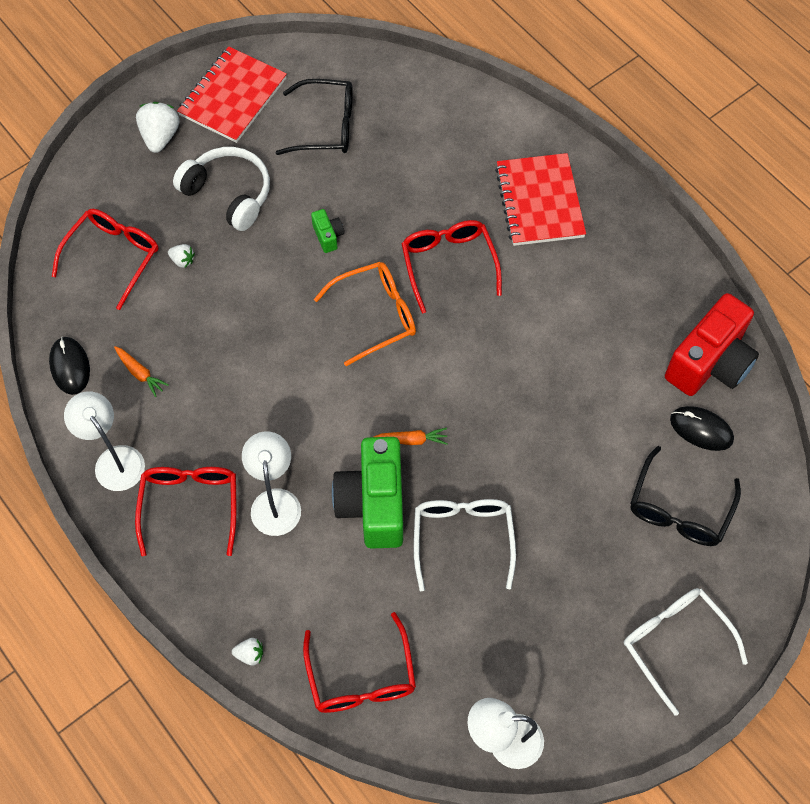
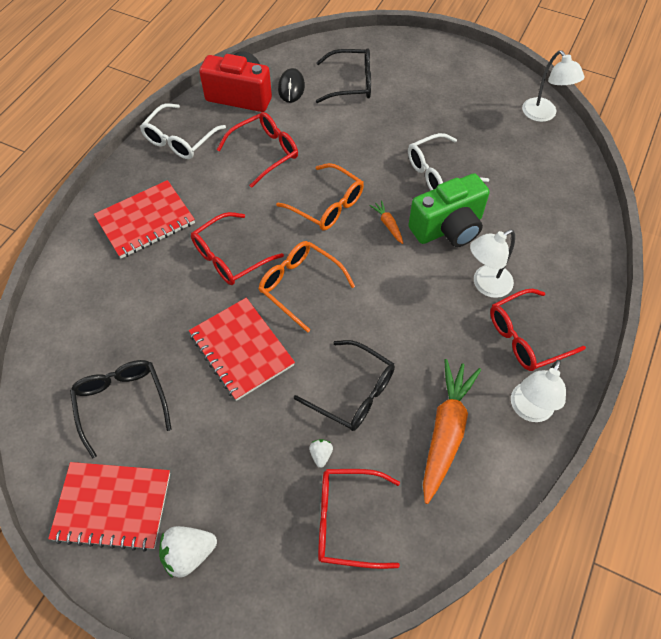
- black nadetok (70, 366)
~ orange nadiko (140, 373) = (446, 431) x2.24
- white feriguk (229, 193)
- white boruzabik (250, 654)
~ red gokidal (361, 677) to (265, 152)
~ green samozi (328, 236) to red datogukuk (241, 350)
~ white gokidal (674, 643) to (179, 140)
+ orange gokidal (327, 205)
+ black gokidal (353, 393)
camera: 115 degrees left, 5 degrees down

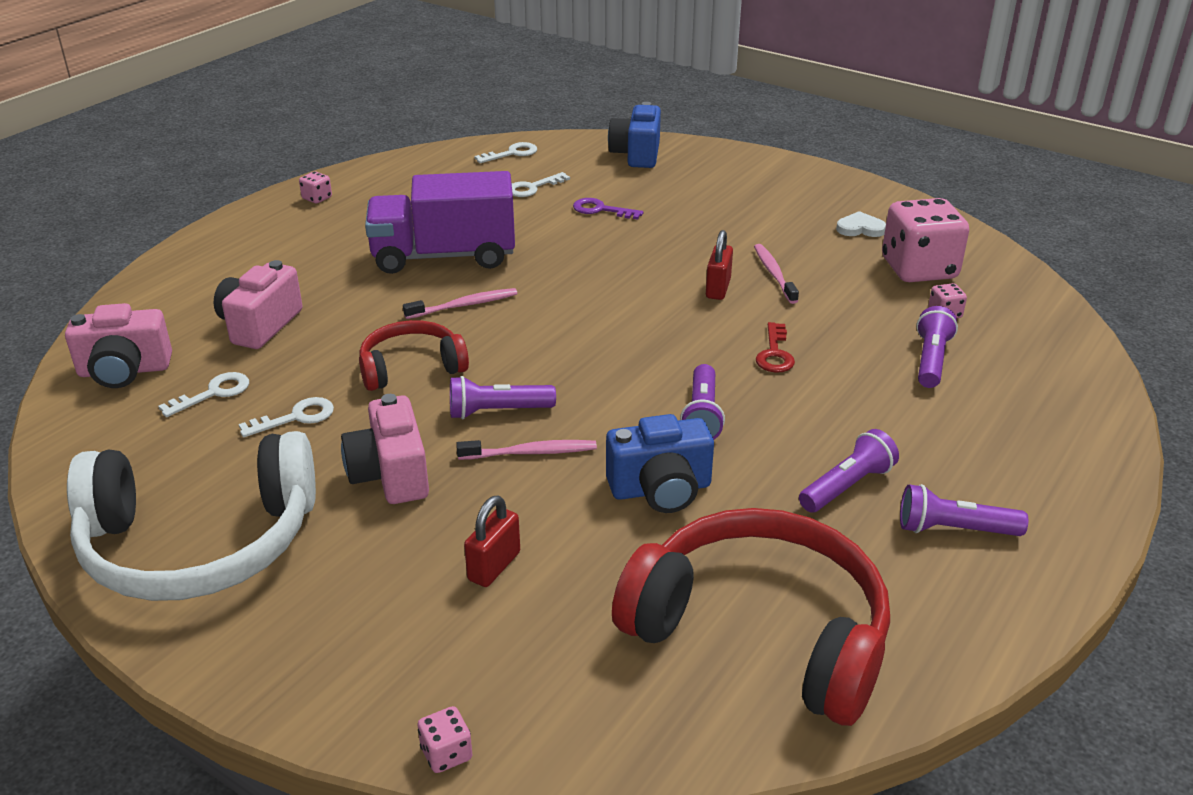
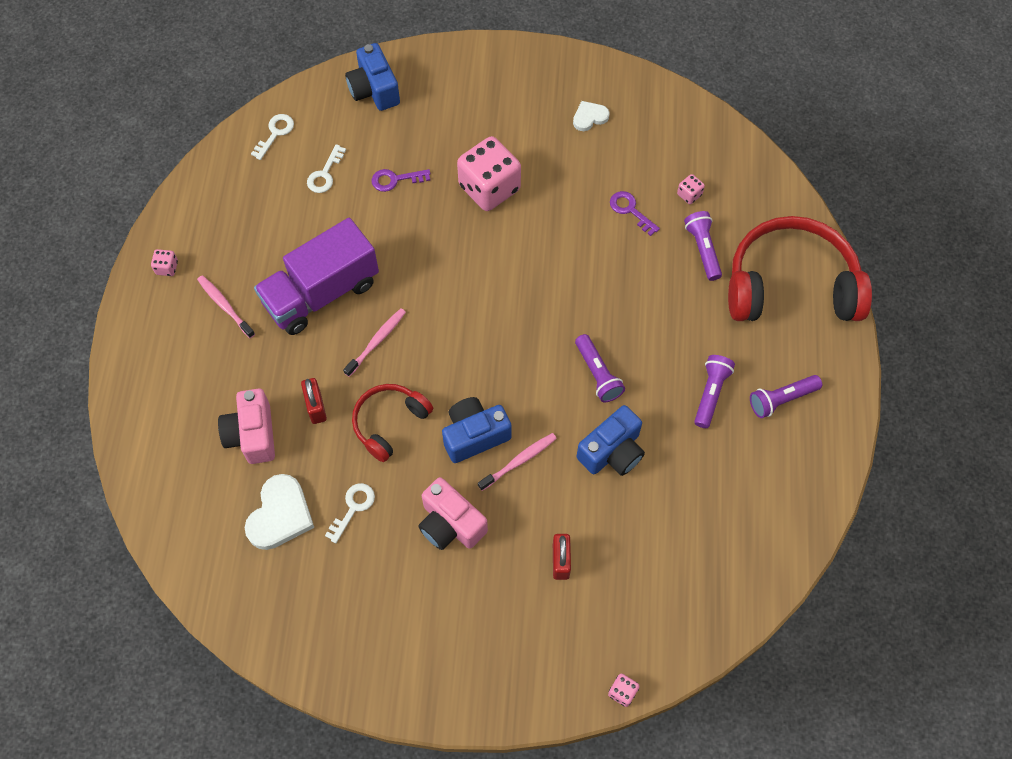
- pink samozi (124, 371)
- white feriguk (199, 544)
~ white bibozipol (213, 393) to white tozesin (280, 515)
~ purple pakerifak (498, 411) to blue samozi (474, 435)
~ red feriguk (761, 631) to (791, 285)
~ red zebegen (718, 289) to (316, 407)
~ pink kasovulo (774, 274) to (225, 306)
- red bibozipol (775, 354)
~ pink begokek (919, 269) to (489, 188)
+ purple bibozipol (630, 210)
camera: 30 degrees left, 30 degrees up

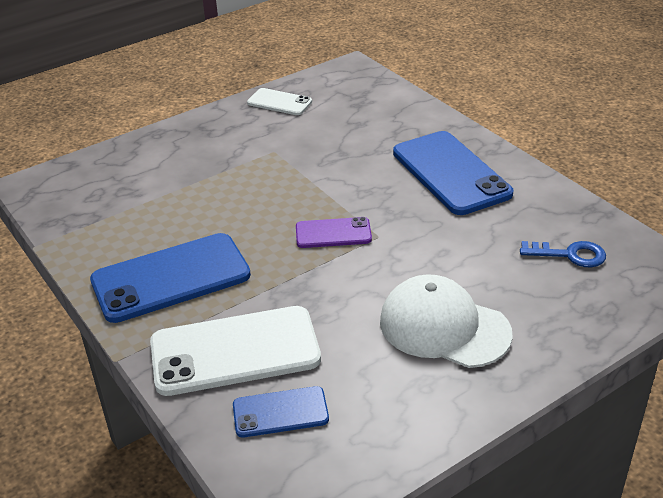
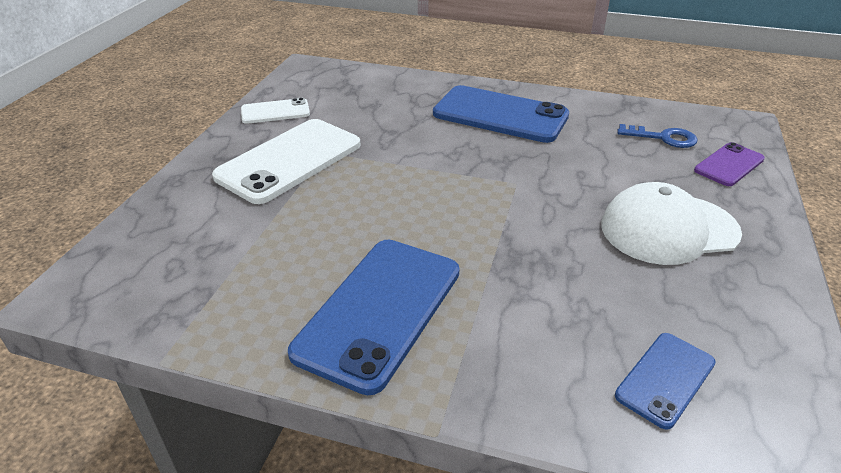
~ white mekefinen (235, 351) to (289, 160)
~ purple mekefinen (333, 233) to (729, 165)
~ blue bibozipol (570, 255) = (663, 138) 45 degrees clockwise
camera: 40 degrees left, 0 degrees up

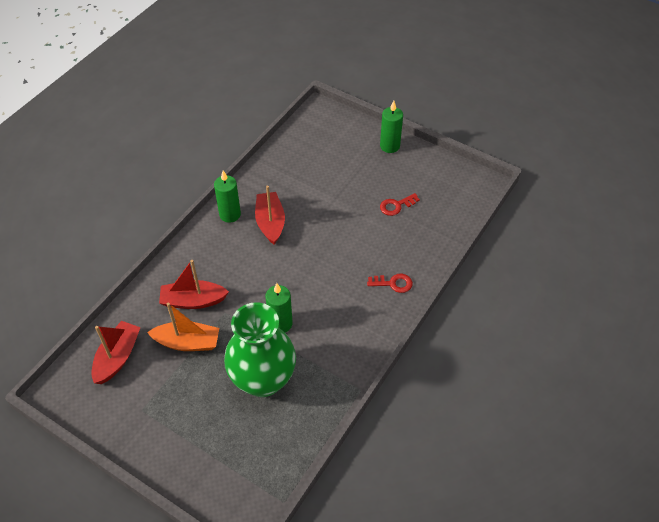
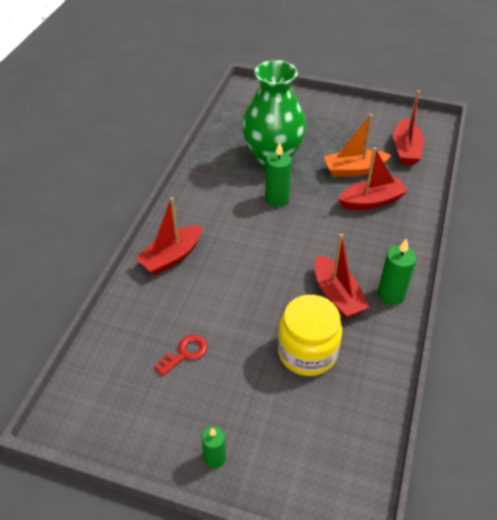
~ red bibozipol (393, 283) to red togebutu (171, 257)
~ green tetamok (389, 146) = (215, 458) x0.66
+ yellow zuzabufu (307, 352)
camera: 165 degrees right, 5 degrees down

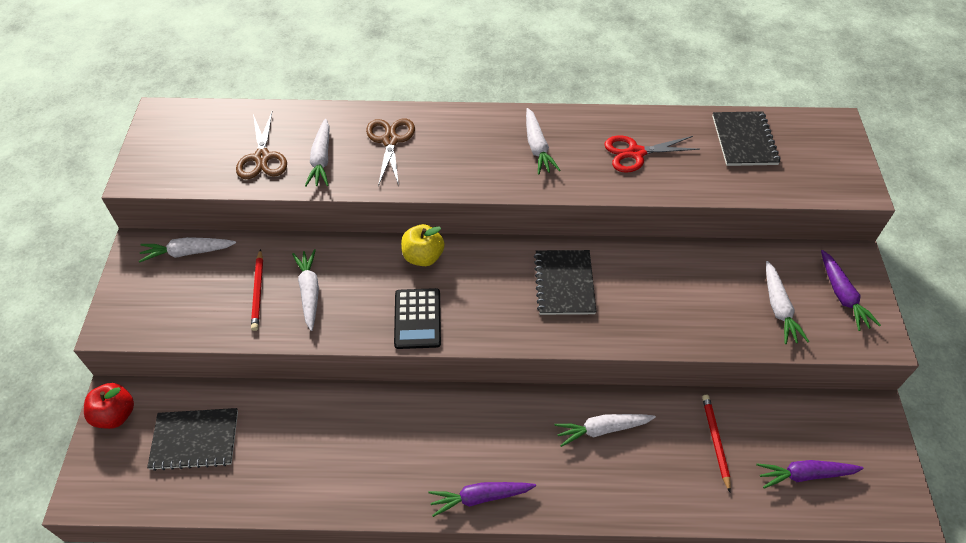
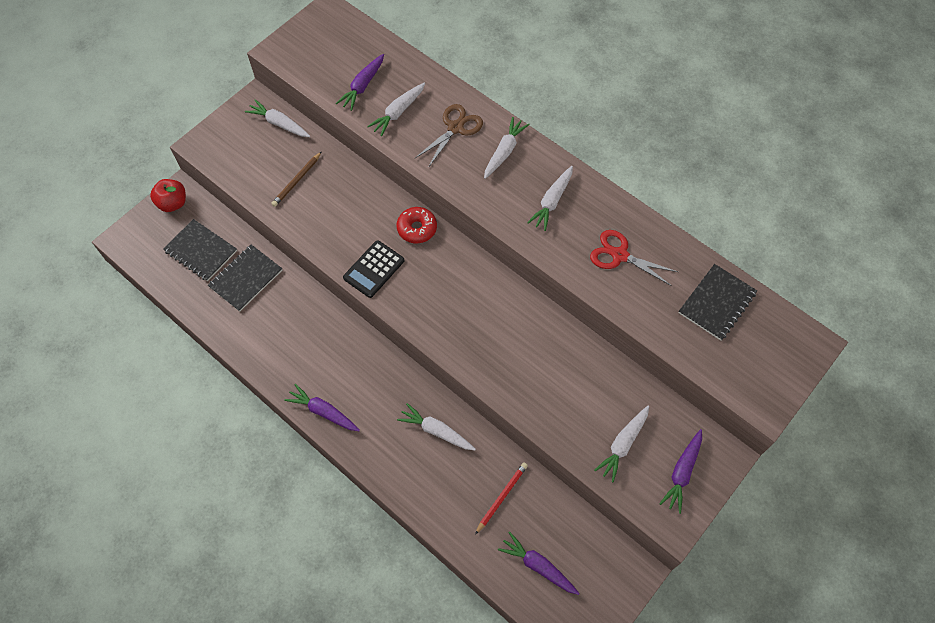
~ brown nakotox (262, 158) to purple nadiko (362, 86)
~ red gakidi (258, 291) to brown gakidi (297, 180)
~ white nadiko (309, 292) to (504, 151)
~ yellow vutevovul (423, 257) to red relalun (417, 228)
~ black datogukuk (564, 283) to (246, 278)
camera: 40 degrees right, 10 degrees up

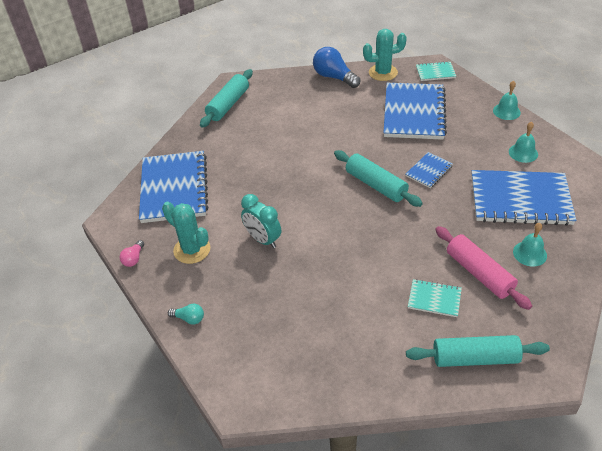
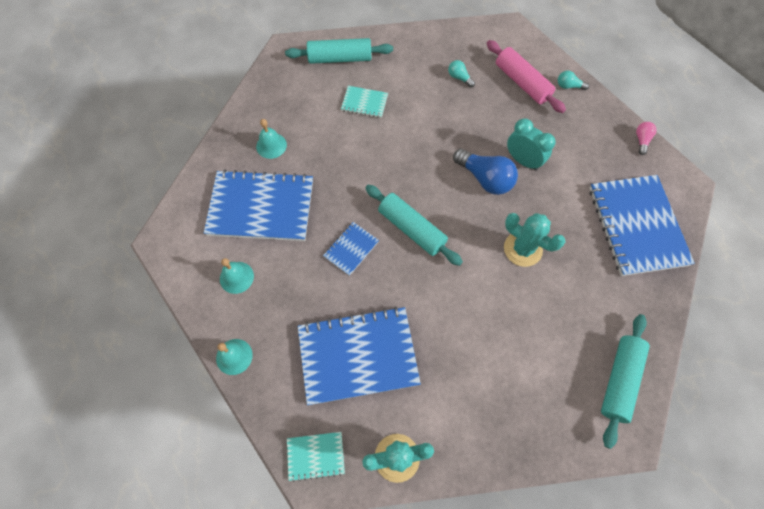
~ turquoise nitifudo (192, 250) to (522, 249)
~ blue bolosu (334, 77) to (485, 179)
~ blue datogukuk (414, 113) = (358, 355) 75 degrees clockwise
~ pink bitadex (479, 273) to (522, 83)
+ turquoise bolosu (459, 78)
camera: 175 degrees right, 20 degrees up

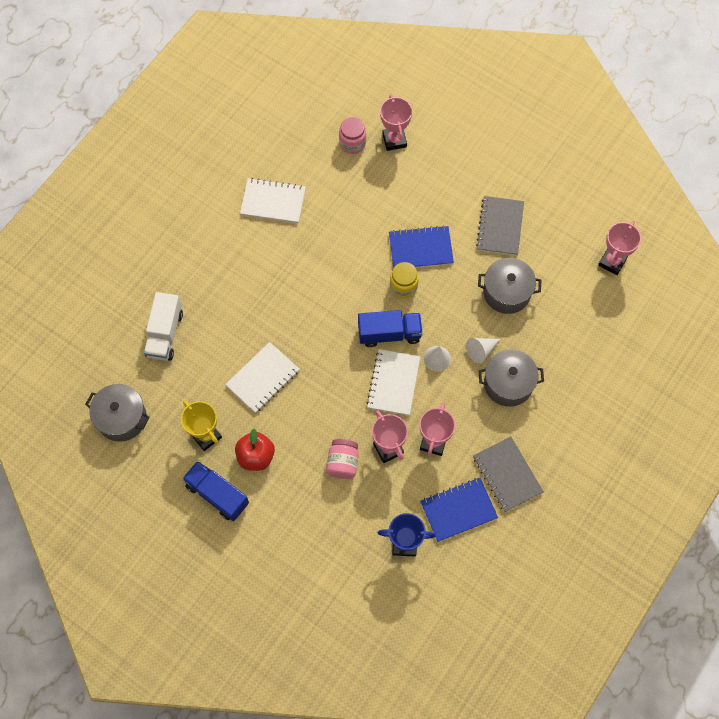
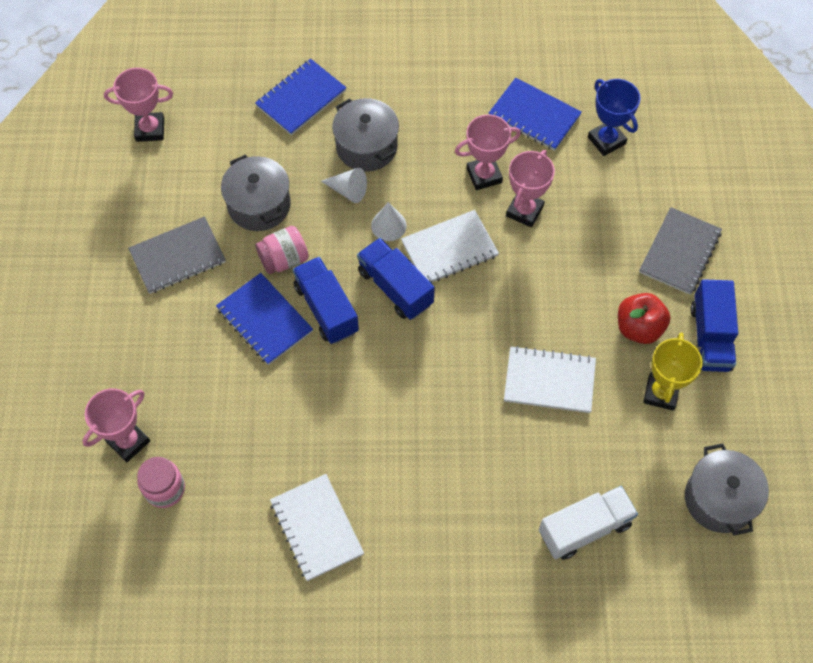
~ pink zuzabufu (343, 463) to (284, 259)
~ yellow zuzabufu (403, 286) to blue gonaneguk (326, 309)
~ grey datogukuk (507, 475) to (679, 252)
+ blue datogukuk (301, 98)
camera: 125 degrees left, 5 degrees down

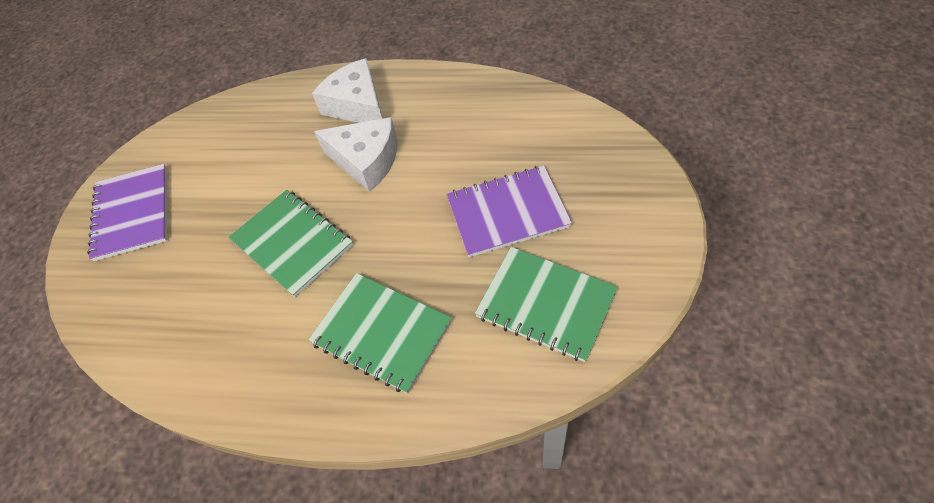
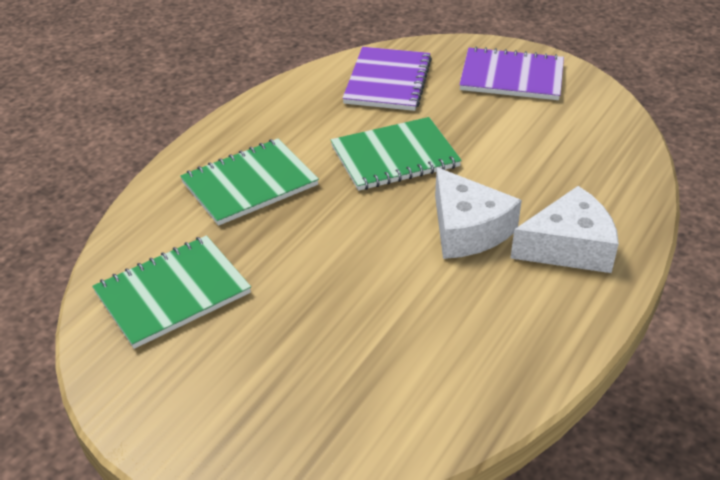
~ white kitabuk (366, 161) = (467, 229) 75 degrees counterclockwise
~ purple datogukuk (507, 212) to (388, 81)
camera: 110 degrees right, 15 degrees down

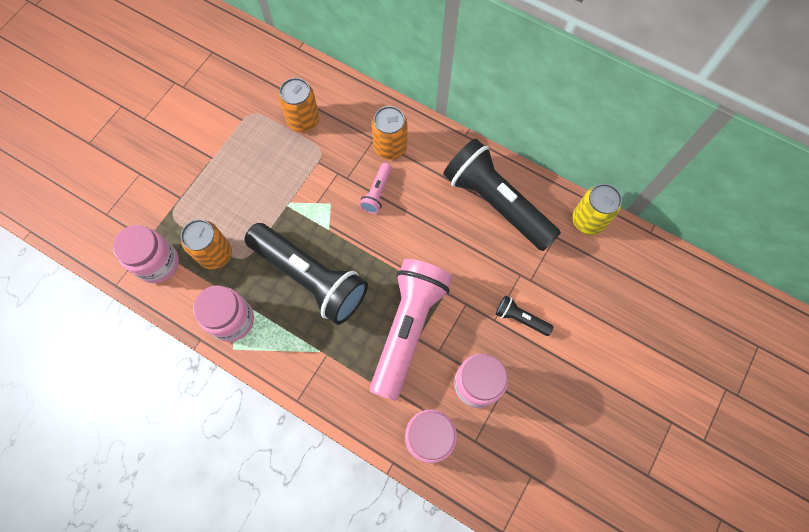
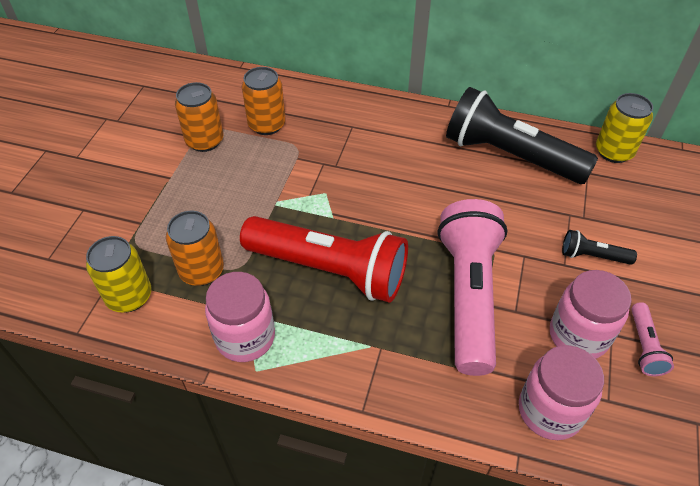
~ pink zuzabufu (158, 263) to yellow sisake (129, 296)
~ black pakerifak (310, 278) to red pakerifak (329, 270)
~ pink pakerifak (377, 192) to (644, 346)
~ orange sisake (390, 147) to (205, 141)
camera: 15 degrees left, 20 degrees down

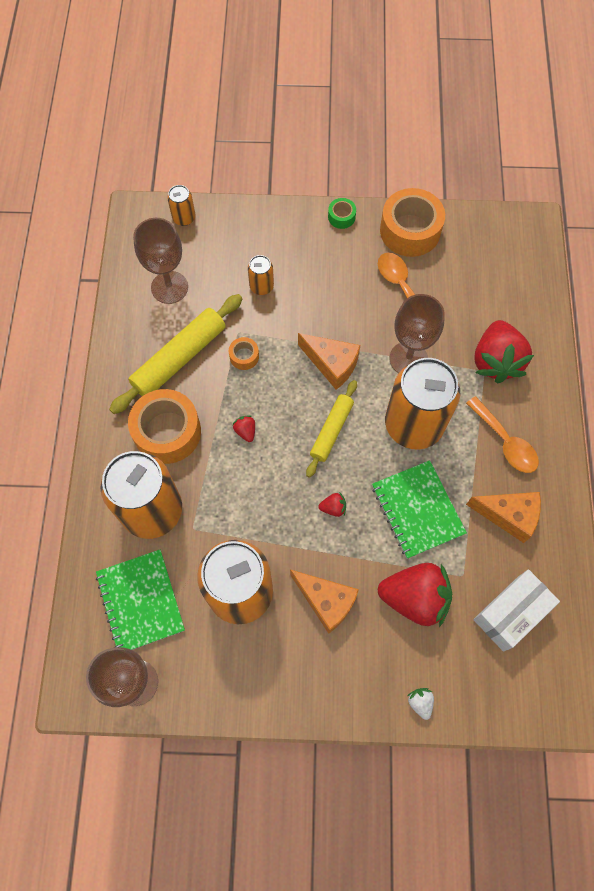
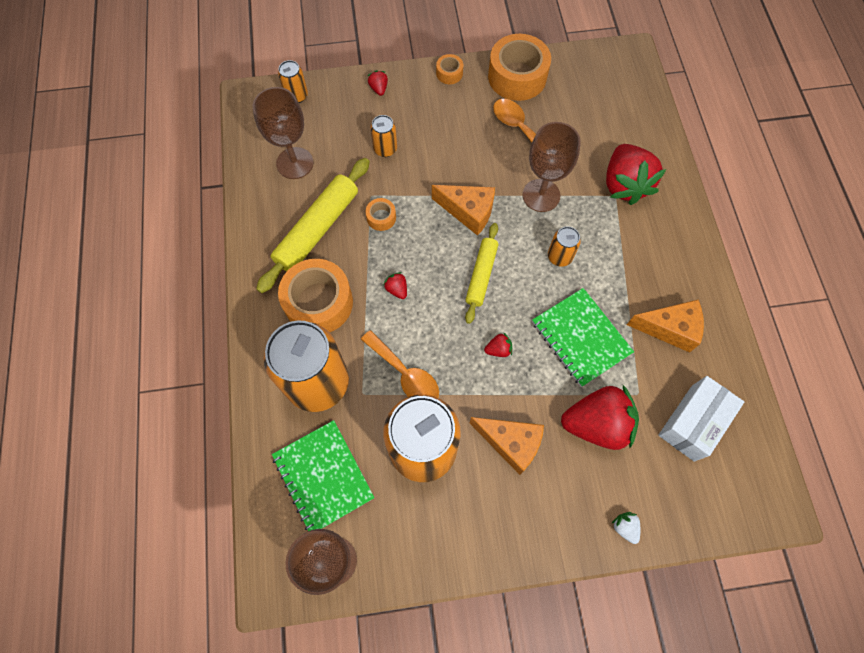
~ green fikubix (341, 217) to orange fikubix (449, 73)
~ orange sisake (413, 424) = (559, 256) x0.43
~ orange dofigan (505, 442) to (405, 374)
+ red boruzabik (379, 89)
camera: 10 degrees left, 0 degrees up

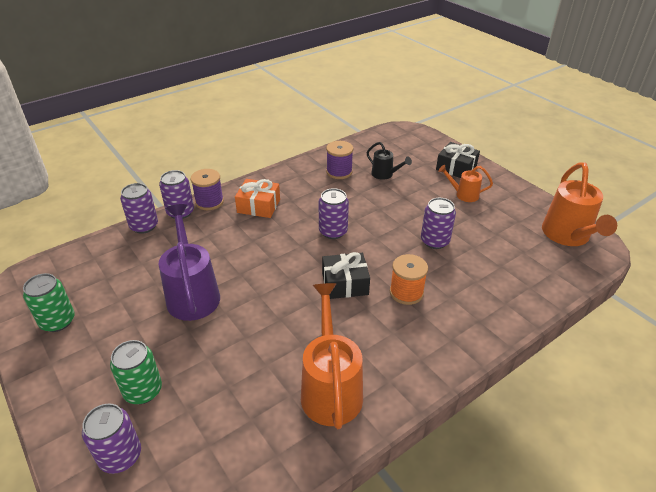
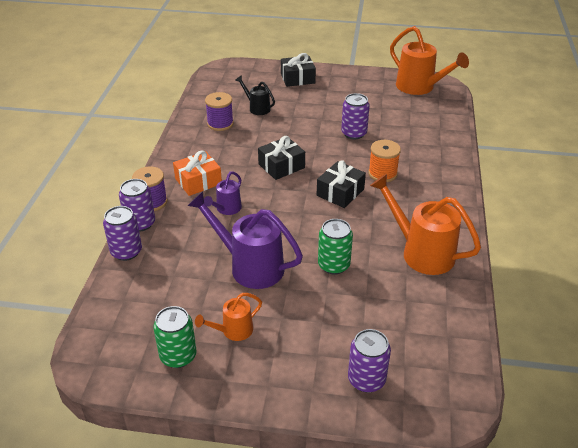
~ green sisake (143, 391) to (334, 265)
~ purple sisake (333, 231) to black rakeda (281, 166)
~ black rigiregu (385, 175) = (257, 108) 135 degrees counterclockwise
~ orange rigiregu (463, 194) to (233, 331)
+ purple rigiregu (226, 209)
camera: 45 degrees left, 0 degrees up

